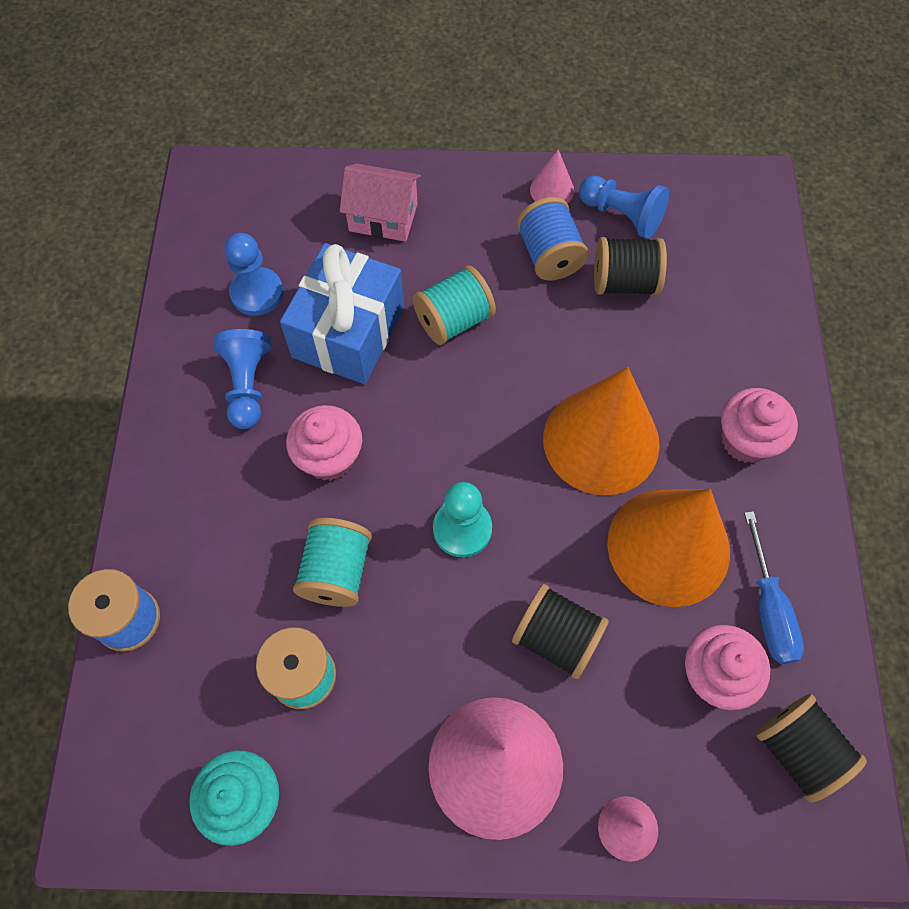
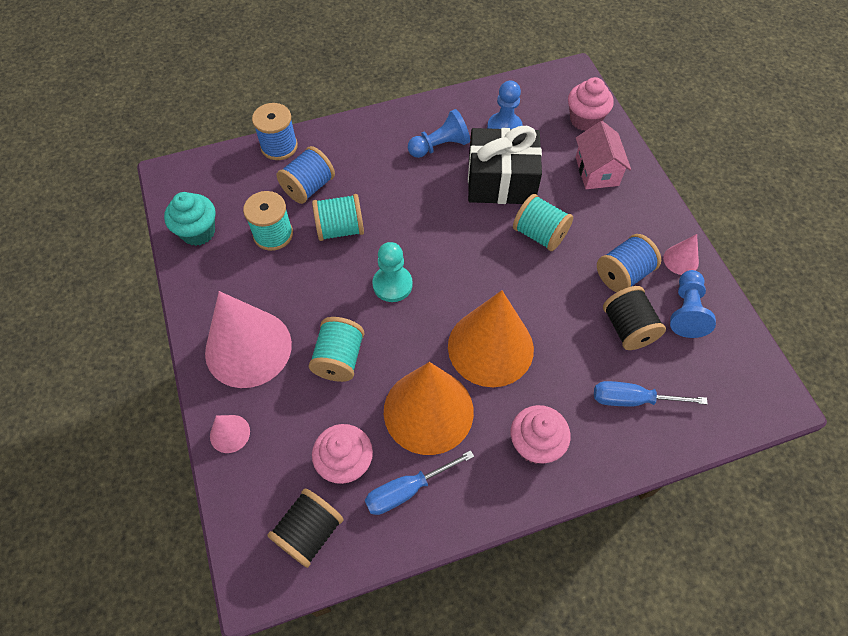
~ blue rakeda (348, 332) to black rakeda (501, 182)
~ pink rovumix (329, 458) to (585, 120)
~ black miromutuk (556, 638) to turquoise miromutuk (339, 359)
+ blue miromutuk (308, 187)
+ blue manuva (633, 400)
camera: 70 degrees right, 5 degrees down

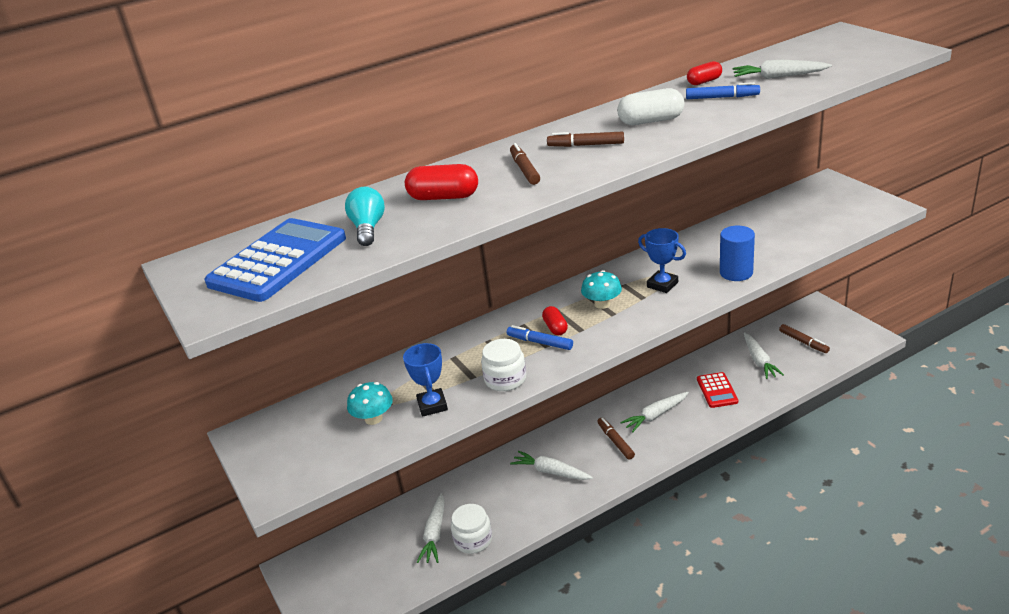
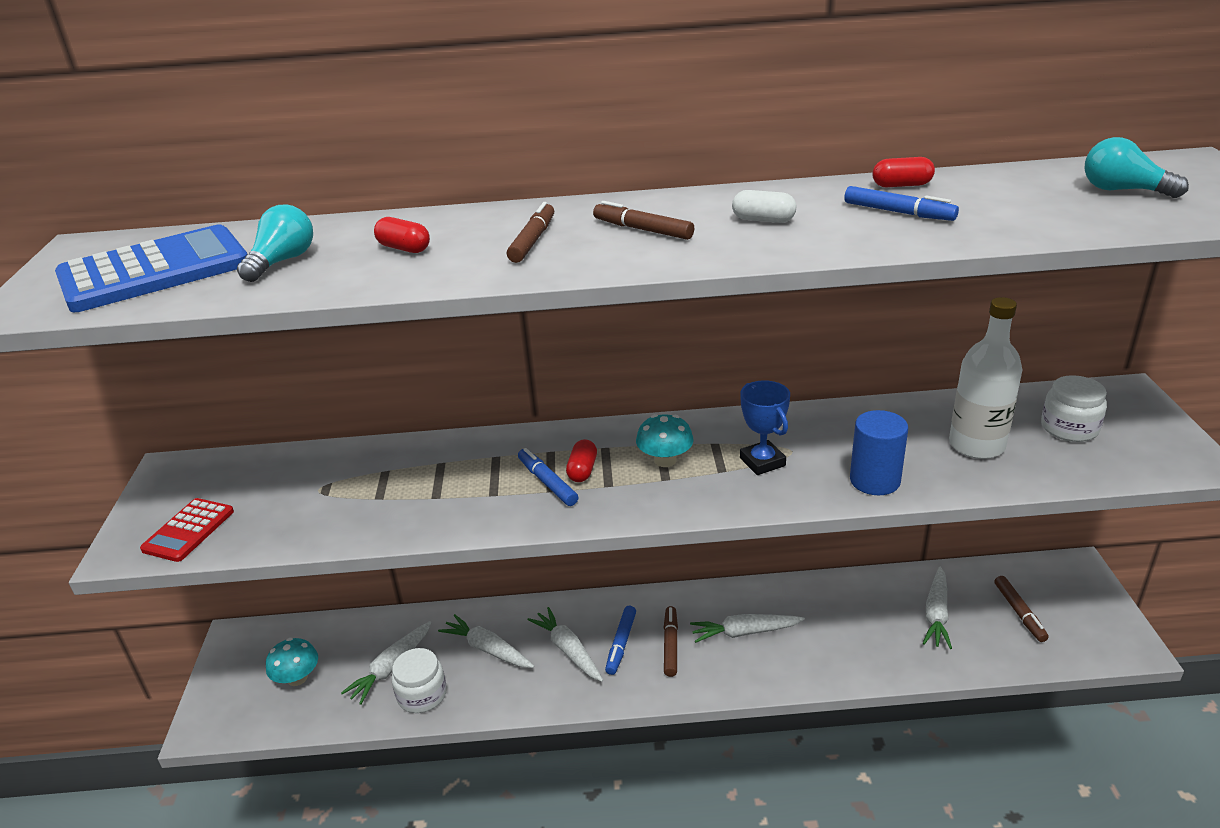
~ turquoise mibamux (373, 418) to (297, 678)
- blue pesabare (432, 405)
~ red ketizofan (443, 197) = (404, 248) x0.63
~ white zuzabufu (505, 379) to (1069, 428)
~ white ketizofan (651, 121) = (763, 220) x0.63
~ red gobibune (717, 390) to (188, 530)
~ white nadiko (778, 77) to (488, 649)
+ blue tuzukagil (621, 643)
+ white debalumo (976, 445)
+ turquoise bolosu (1123, 190)
camera: 25 degrees right, 0 degrees up

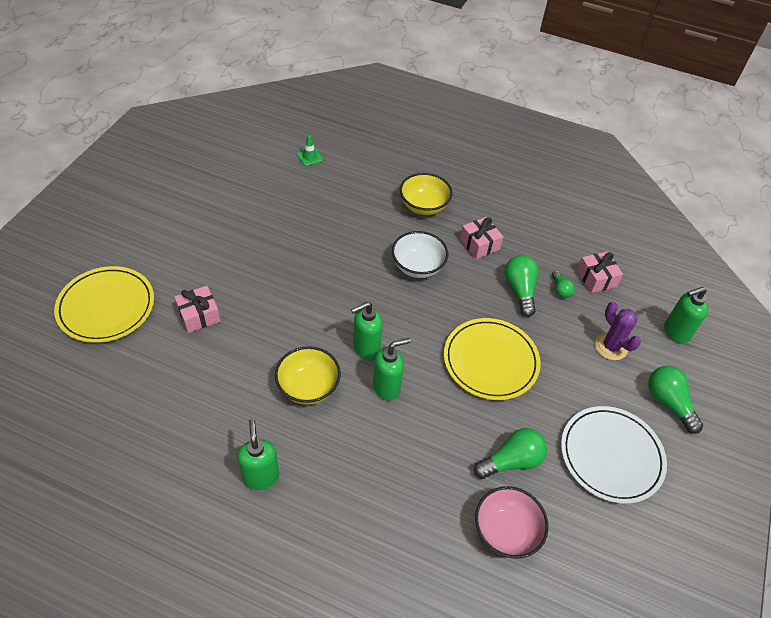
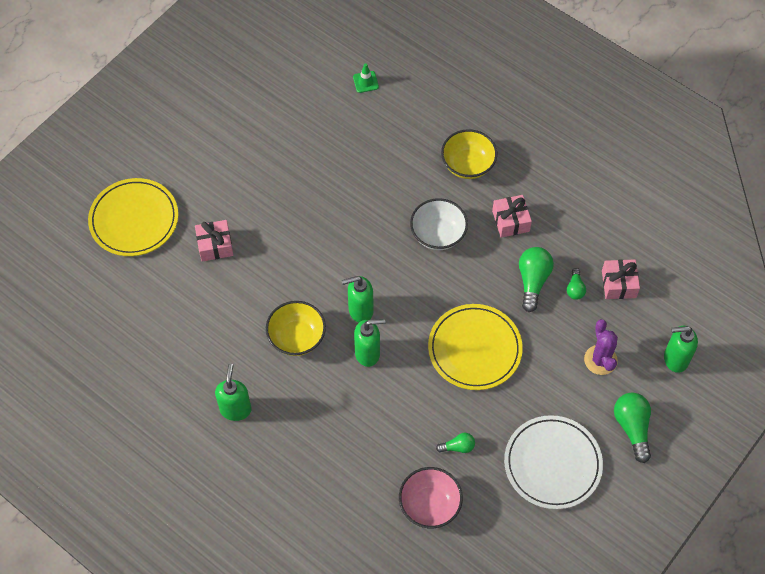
~ green bolosu (511, 461) = (458, 447) x0.56
camera: 20 degrees right, 10 degrees up

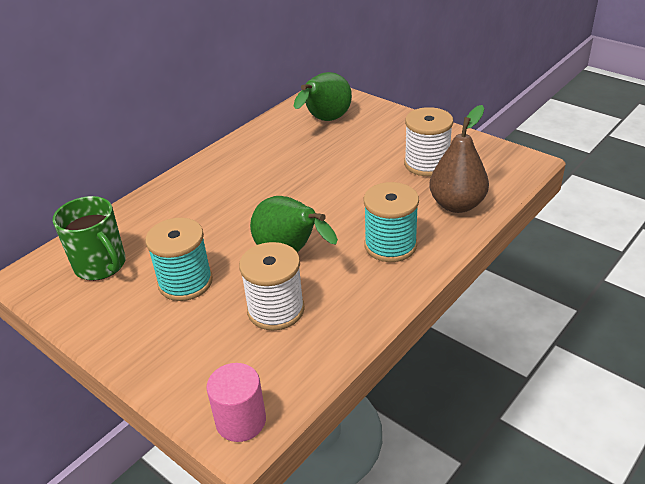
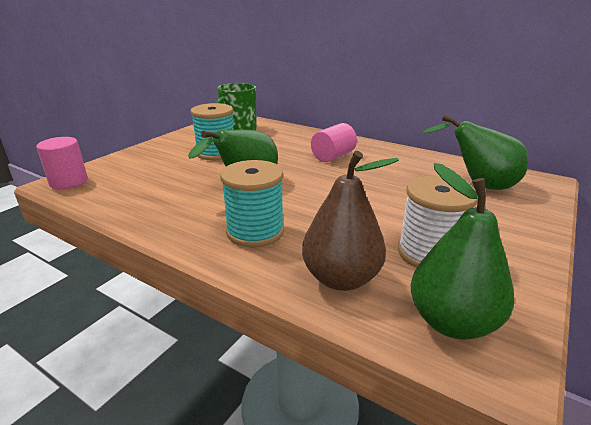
- white miromutuk (276, 310)
+ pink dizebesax (333, 156)
+ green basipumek (452, 322)
camera: 80 degrees right, 10 degrees down

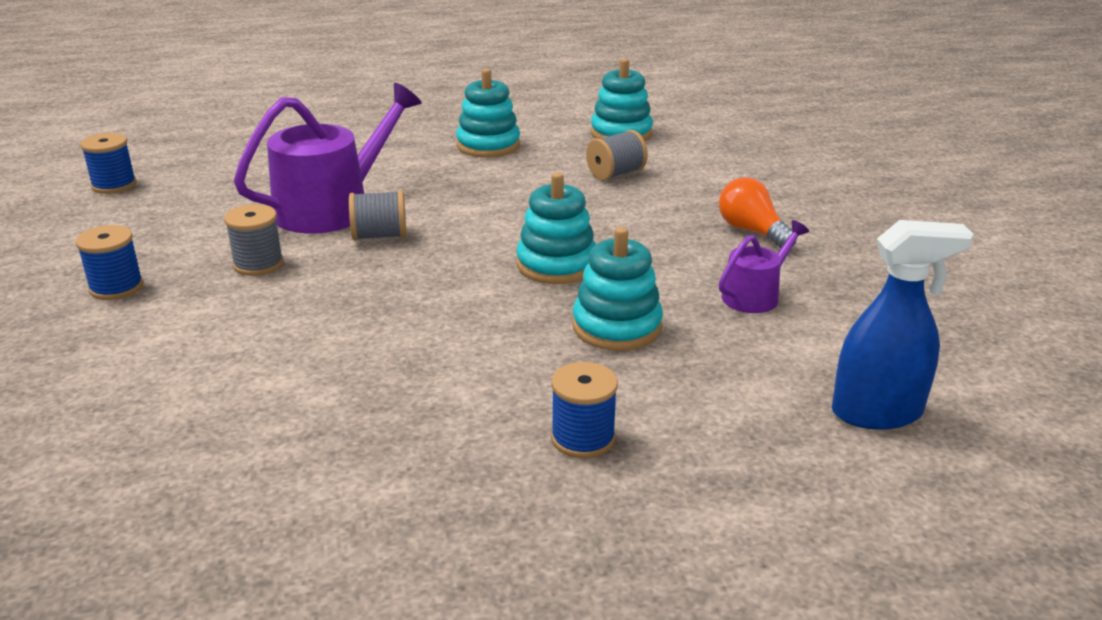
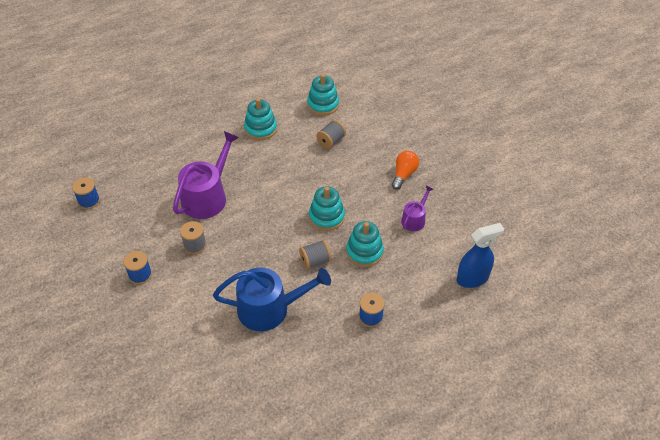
~ grey miromutuk (379, 236) to (315, 261)
~ orange bolosu (752, 231) = (404, 174) 75 degrees clockwise
+ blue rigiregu (269, 309)
camera: 15 degrees left, 20 degrees up

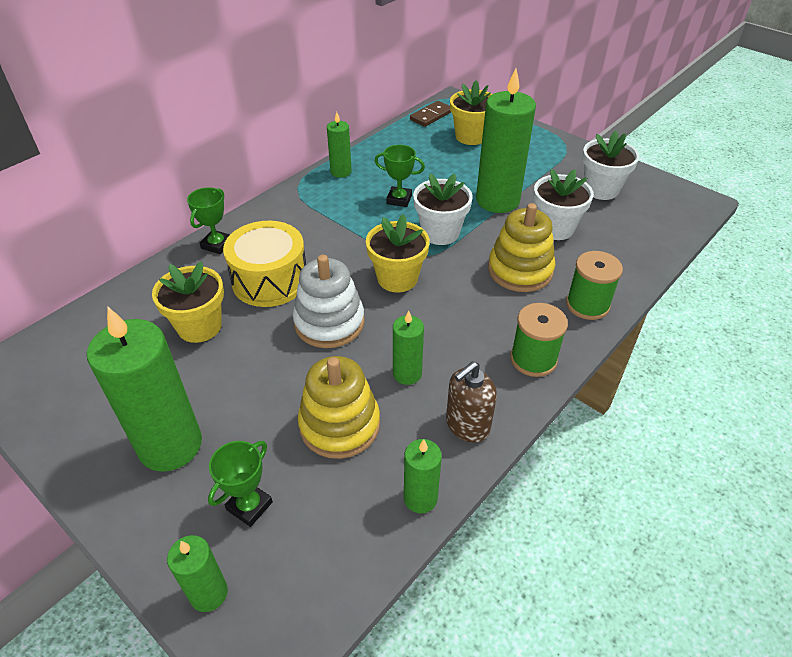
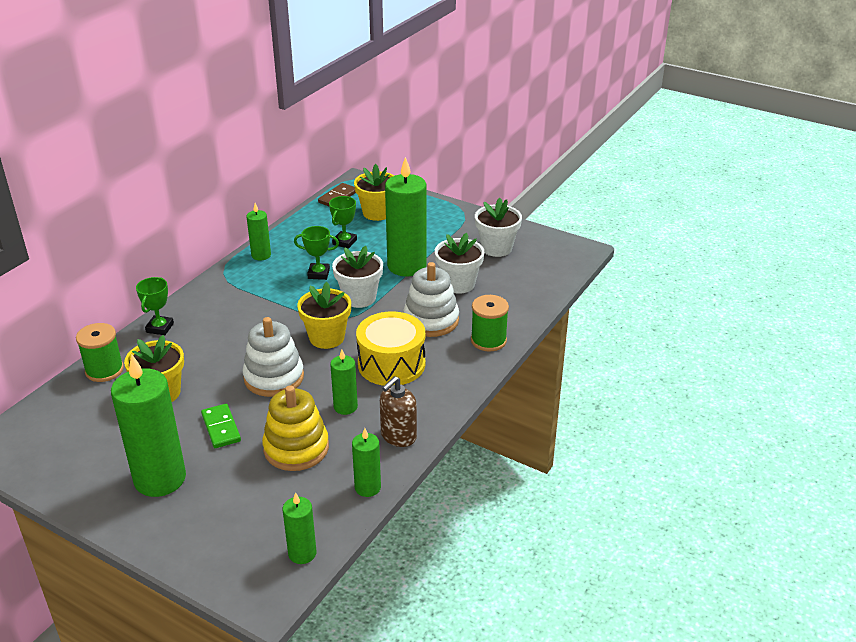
~ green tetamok (208, 593) to (302, 553)
~ green pesabare (249, 506) to (344, 242)
~ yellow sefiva (270, 280) to (391, 364)
~ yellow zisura (520, 270) to white zisura (431, 320)
~ green miromutuk (533, 359) to (104, 370)
+ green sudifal (221, 428)
camera: 10 degrees left, 10 degrees down

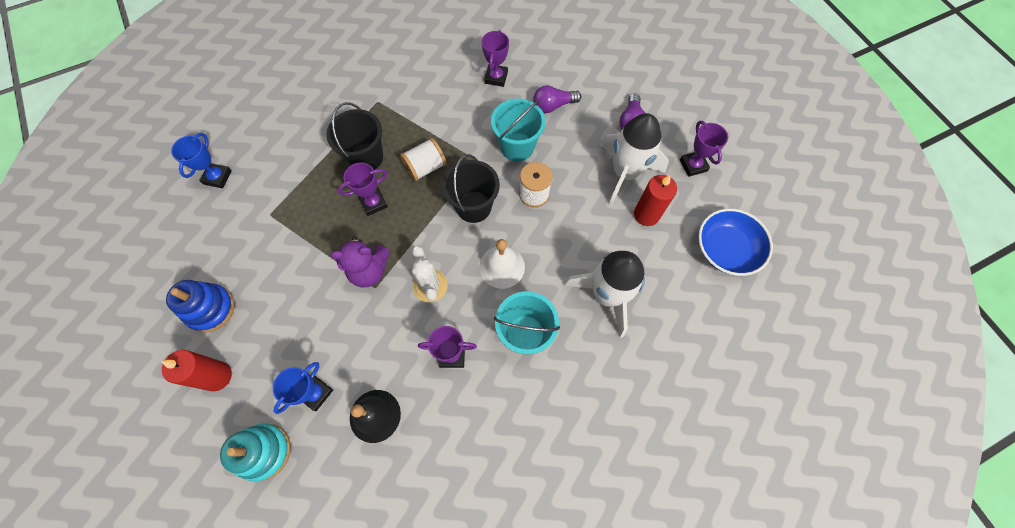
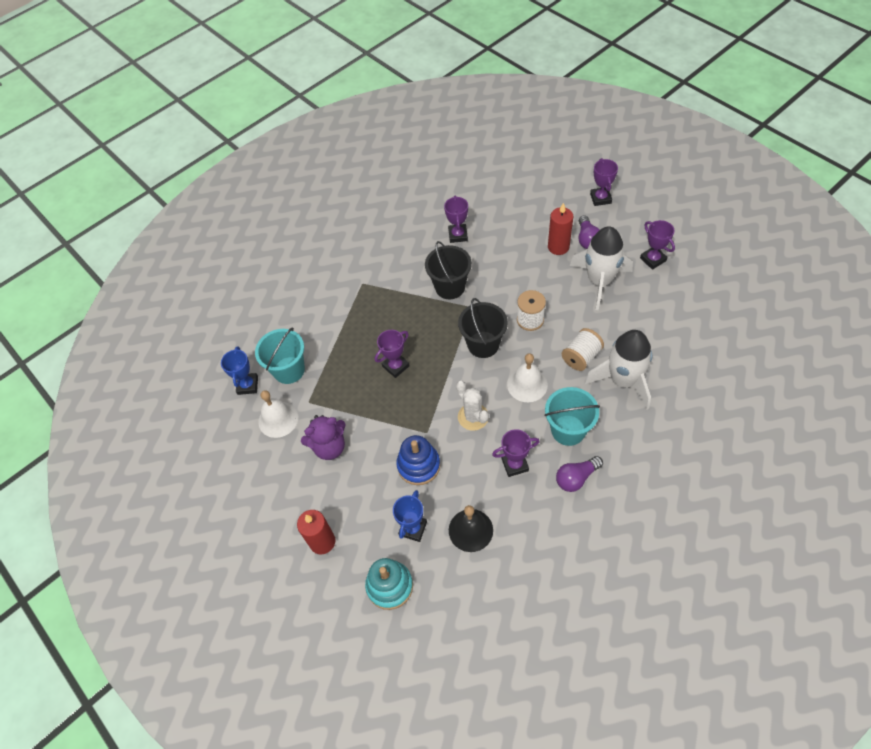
~ blue zisura (210, 309) to (418, 465)
~ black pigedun (366, 157) to (450, 287)
~ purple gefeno (369, 271) to (329, 447)
~ white miromutuk (425, 167) to (581, 357)
~ turquoise pigedun (517, 147) to (289, 370)
~ purple bolosu (553, 106) to (576, 478)
~ red tetamok (646, 215) to (558, 247)
- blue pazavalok (726, 250)
+ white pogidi (278, 419)
+ purple pesabare (600, 198)
camera: 10 degrees left, 10 degrees down

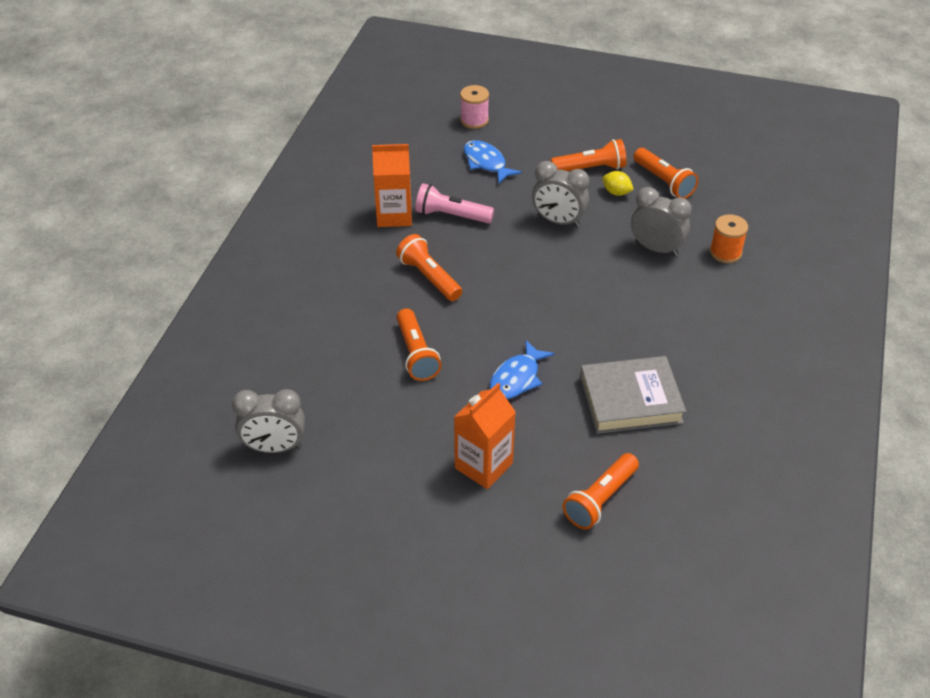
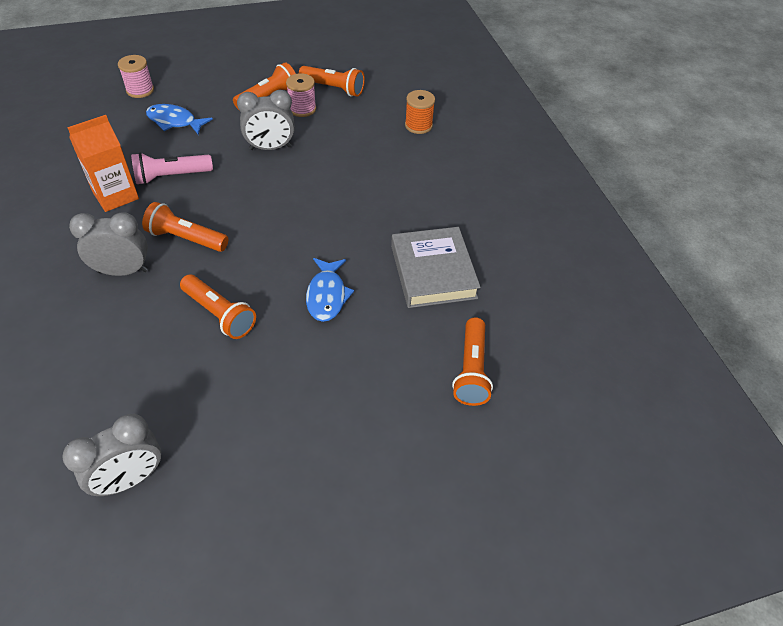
- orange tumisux (483, 465)
~ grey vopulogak (630, 400) = (433, 272) 60 degrees counterclockwise
~ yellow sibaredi (616, 192) to pink miromutuk (302, 109)
~ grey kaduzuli (656, 248) to (123, 271)
camera: 35 degrees left, 5 degrees up

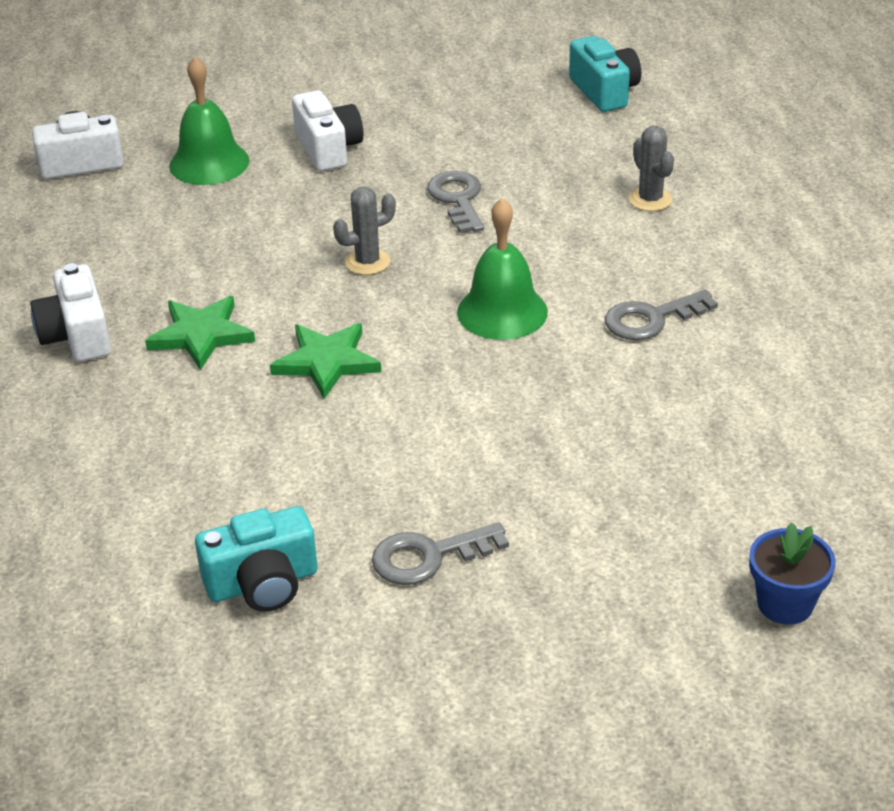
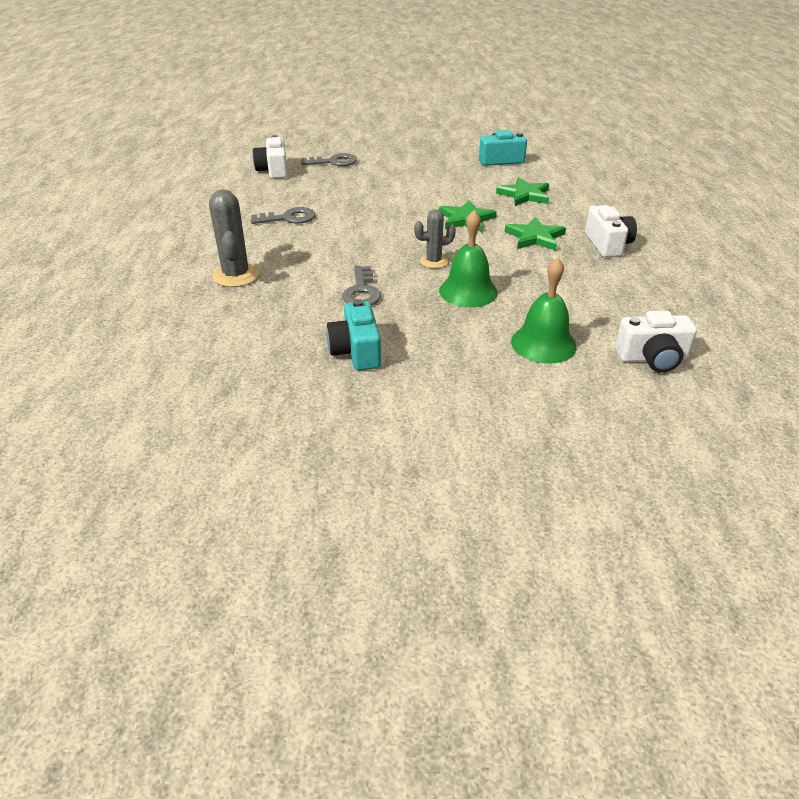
~ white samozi (328, 149) to (273, 170)
~ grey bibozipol (429, 556) to (334, 162)
~ green pogidi (502, 312) to (468, 291)
~ turquoise samozi (604, 91) to (356, 351)
~ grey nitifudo (650, 199) = (236, 275) x1.57
- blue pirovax (785, 604)
+ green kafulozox (524, 195)
camera: 170 degrees left, 0 degrees up

